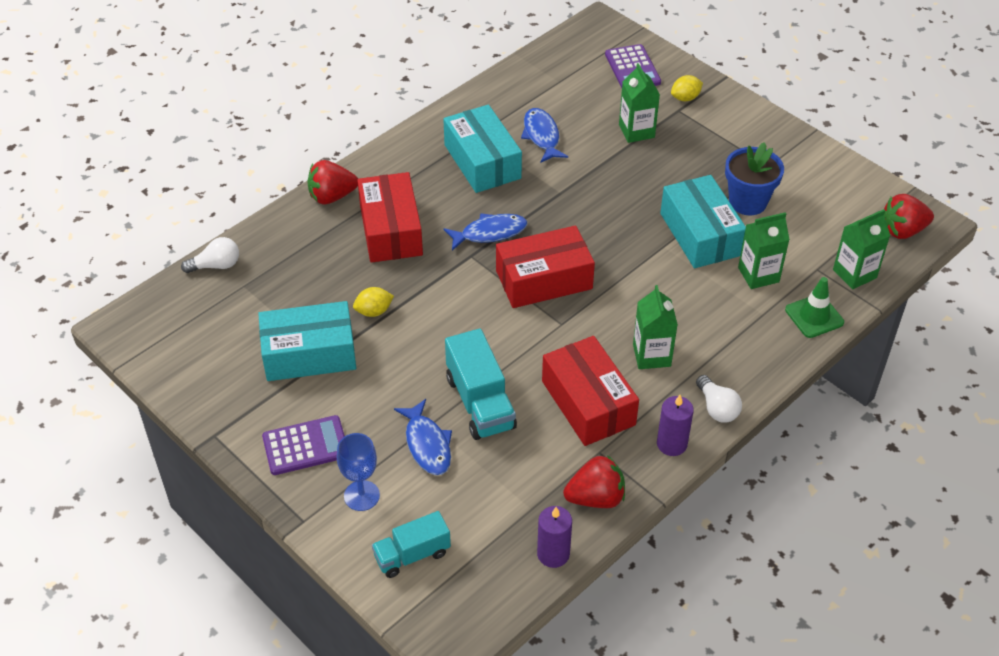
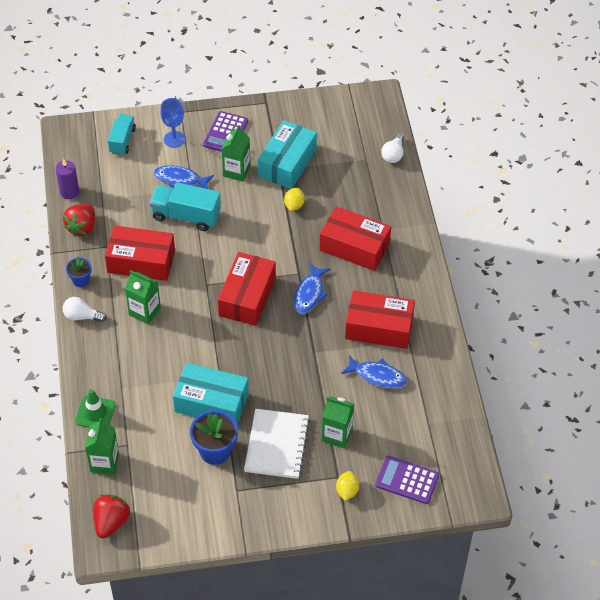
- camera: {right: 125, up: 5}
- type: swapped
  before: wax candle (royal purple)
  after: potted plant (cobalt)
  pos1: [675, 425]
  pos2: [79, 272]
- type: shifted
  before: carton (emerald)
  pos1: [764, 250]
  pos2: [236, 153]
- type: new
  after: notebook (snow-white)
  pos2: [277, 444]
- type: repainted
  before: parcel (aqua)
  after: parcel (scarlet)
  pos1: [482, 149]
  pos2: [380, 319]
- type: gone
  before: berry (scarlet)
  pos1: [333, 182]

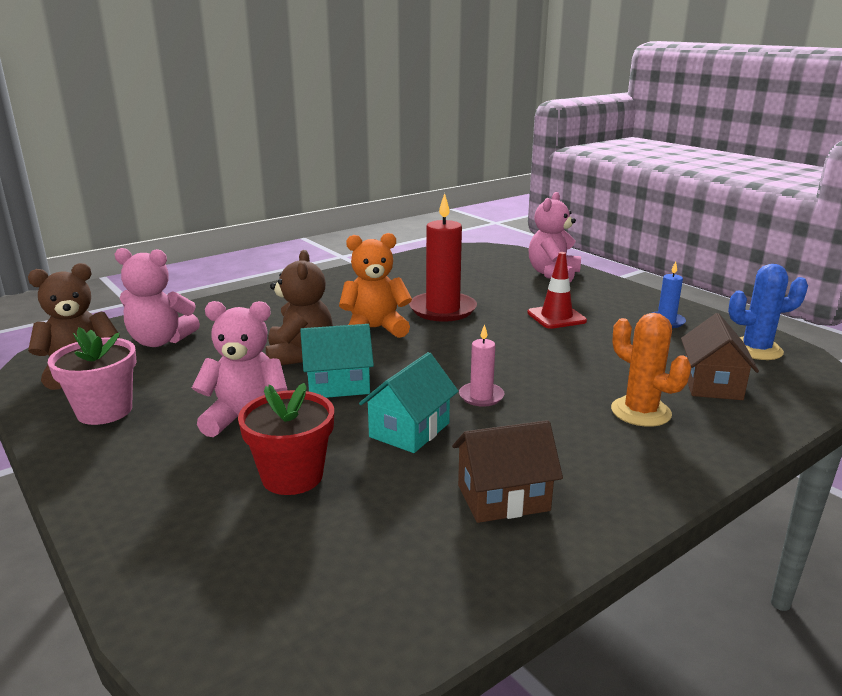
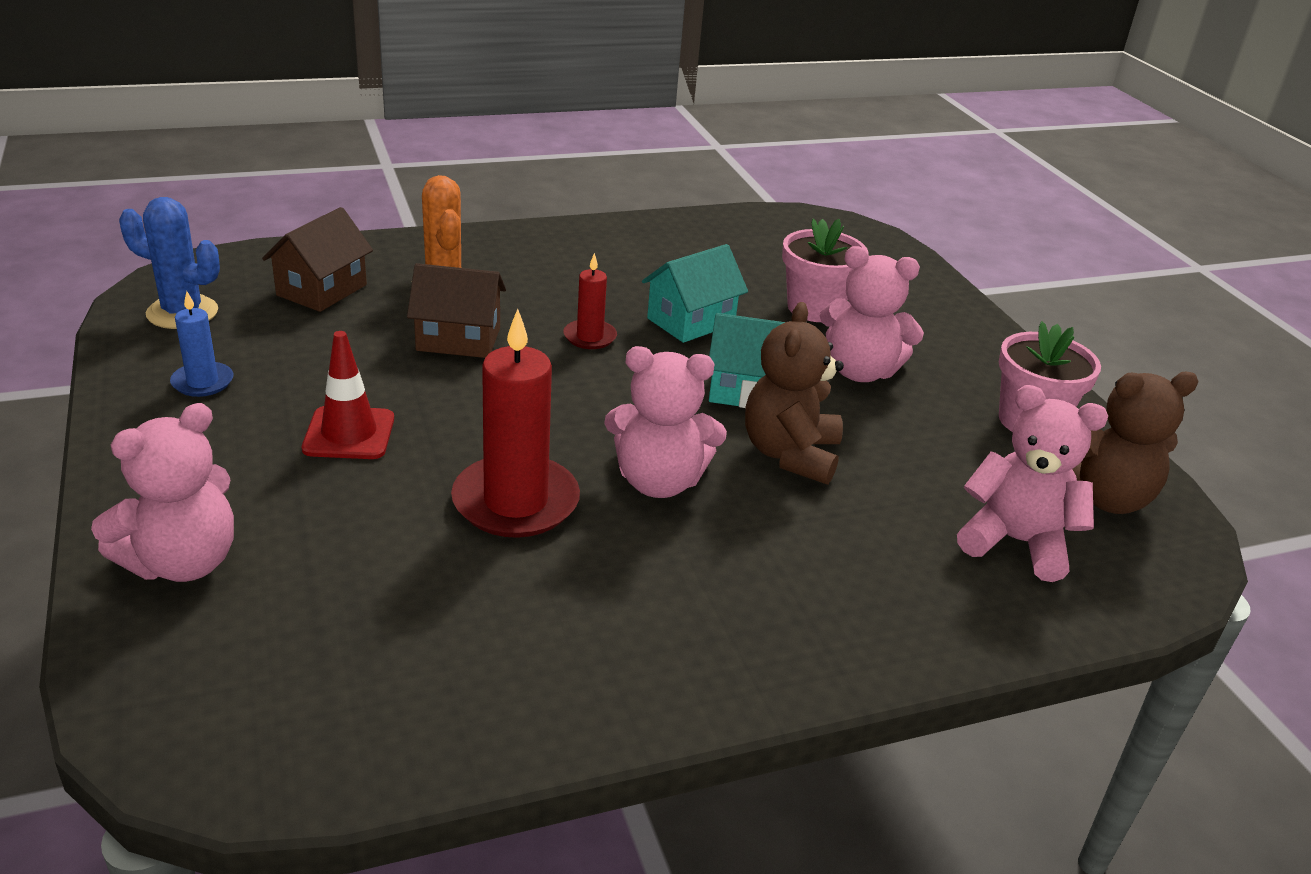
- camera: {right: -165, up: 10}
- type: shifted
  before: toy house (russet)
  pos1: [507, 471]
  pos2: [456, 310]
- type: repainted
  before: wax candle (pink)
  after: wax candle (scarlet)
  pos1: [481, 365]
  pos2: [590, 301]
- type: repainted
  before: teddy bear (bright orange)
  after: teddy bear (pink)
  pos1: [375, 285]
  pos2: [665, 422]
- type: repainted
  before: potted plant (scarlet)
  after: potted plant (pink)
  pos1: [286, 439]
  pos2: [825, 270]

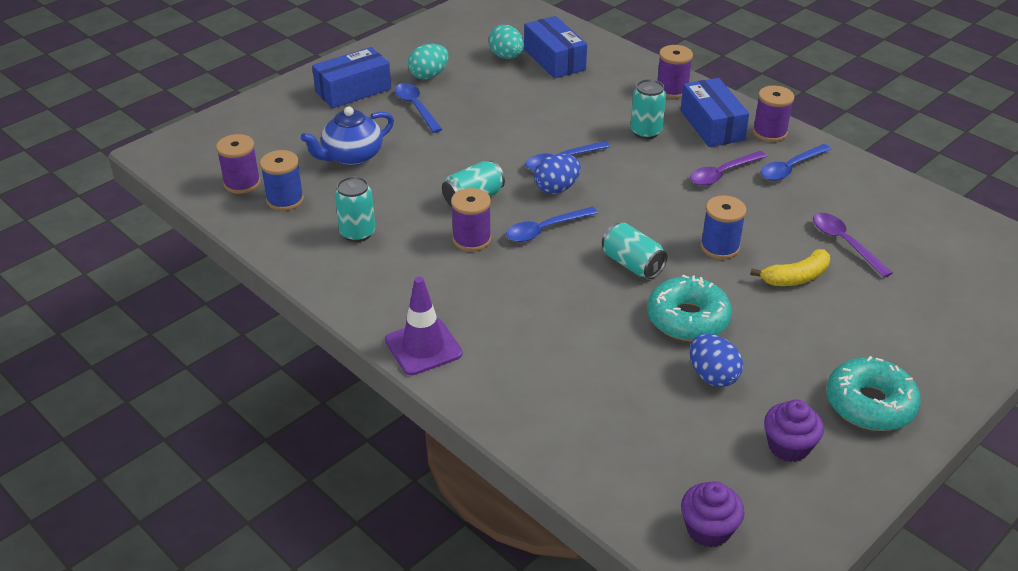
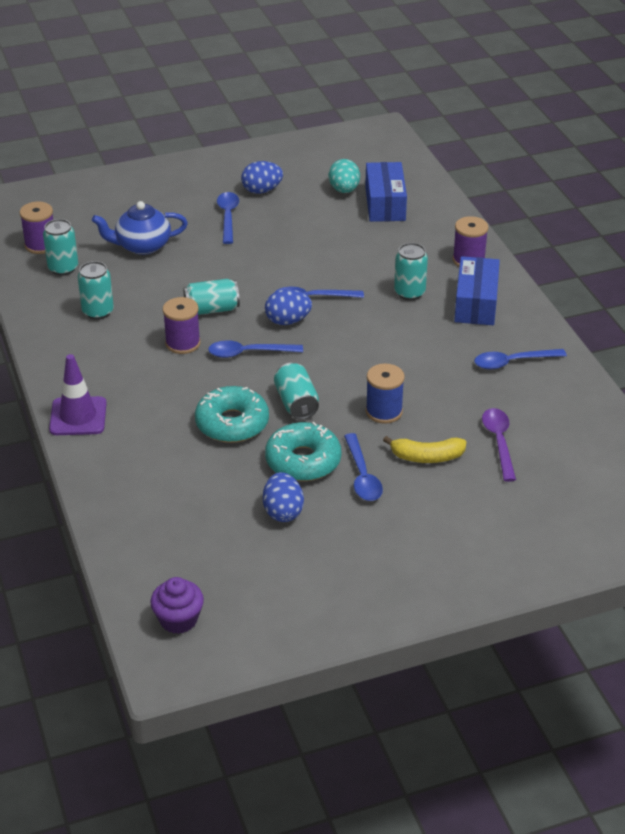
- camera: {right: 25, up: 0}
- type: swapped
  before: spool (cobalt)
  after: can (aqua)
  pos1: [282, 180]
  pos2: [60, 247]
- type: shifted
  before: doughnut (aqua)
  pos1: [873, 393]
  pos2: [232, 414]
- type: repainted
  before: egg shape (aqua)
  after: egg shape (cobalt)
  pos1: [428, 61]
  pos2: [262, 177]
- type: new
  after: teaspoon (cobalt)
  pos2: [363, 467]
- type: gone
  before: parcel (cobalt)
  pos1: [351, 78]
- type: gone
  before: teaspoon (royal purple)
  pos1: [728, 168]
- type: gone
  before: spool (royal purple)
  pos1: [773, 114]
- type: gone
  before: muffin (royal purple)
  pos1: [794, 430]

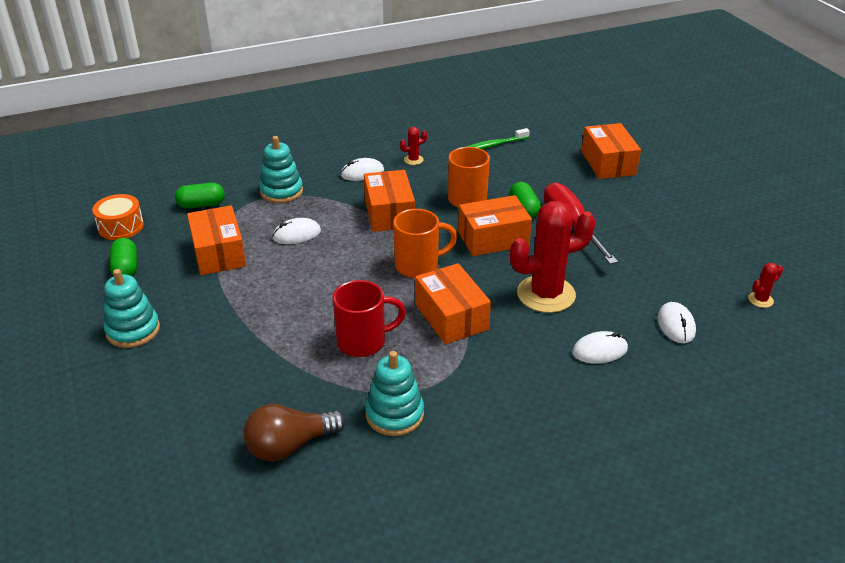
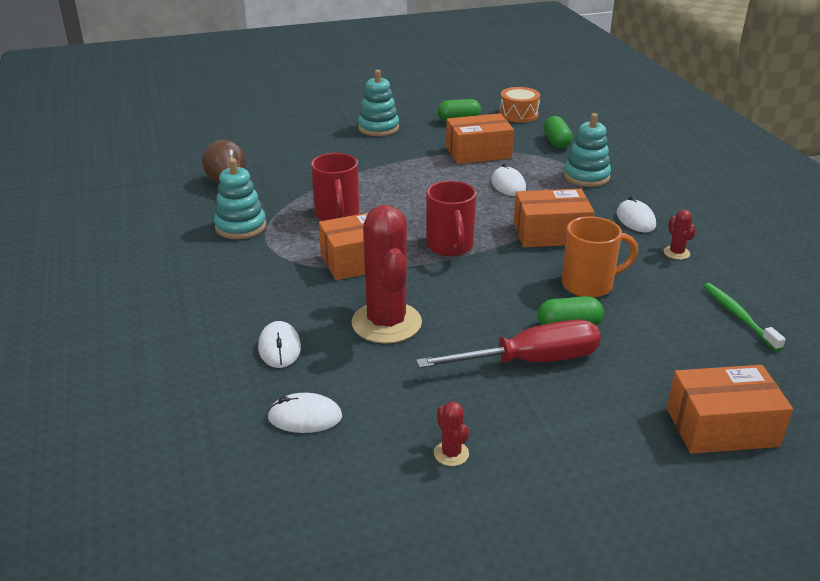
- camera: {right: 95, up: -5}
- type: repainted
  before: mug (bright orange)
  after: mug (scarlet)
  pos1: [425, 243]
  pos2: [451, 218]
- type: shifted
  before: saguaro cactus (scarlet)
  pos1: [765, 285]
  pos2: [451, 433]
- type: gone
  before: parcel (bright orange)
  pos1: [495, 225]

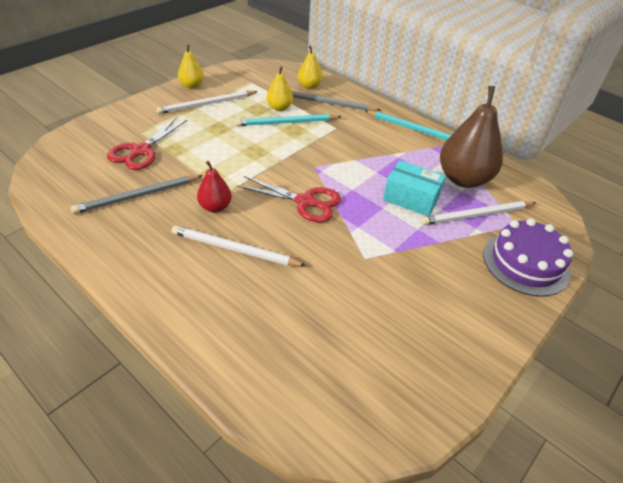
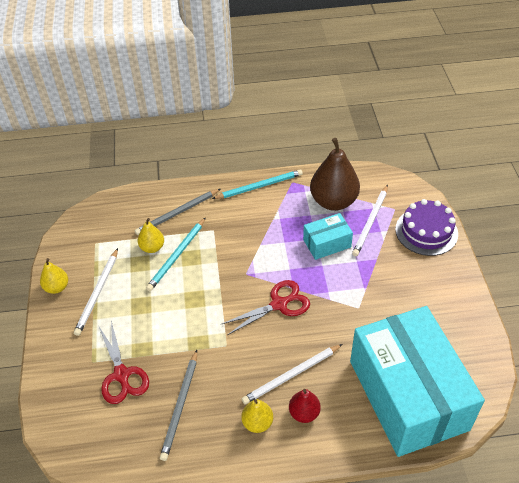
- camera: {right: -45, up: 5}
- type: shifted
  before: pear fruit (yellow)
  pos1: [310, 67]
  pos2: [257, 416]
- type: shifted
  before: pear fruit (scarlet)
  pos1: [214, 186]
  pos2: [305, 406]
- type: new
  after: parcel (aqua)
  pos2: [417, 381]

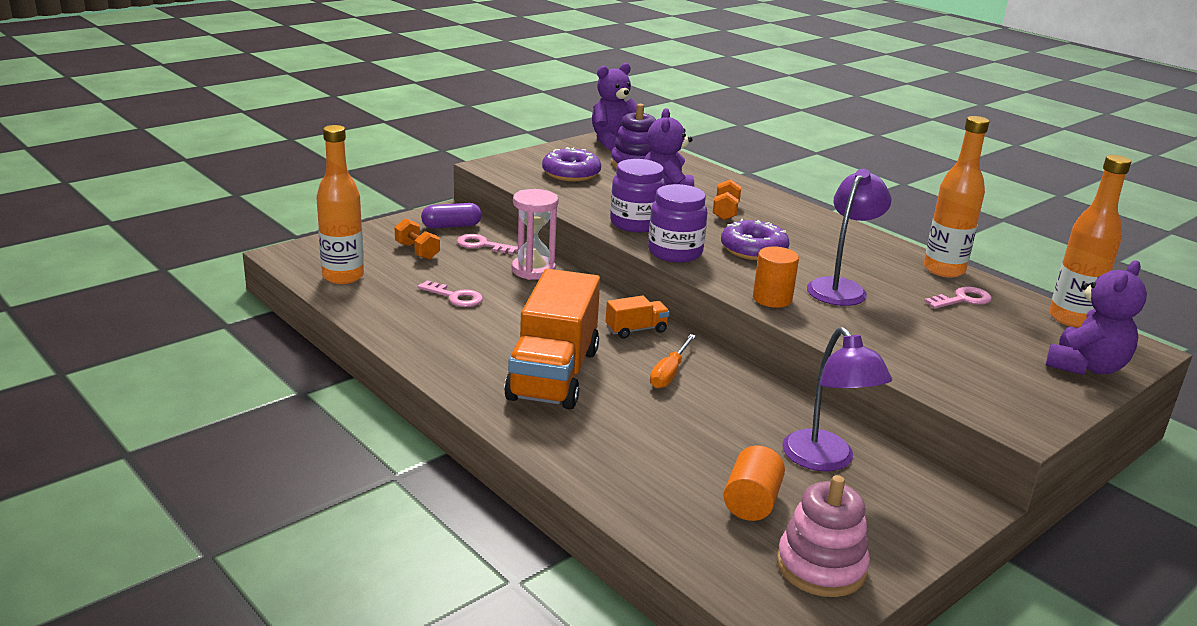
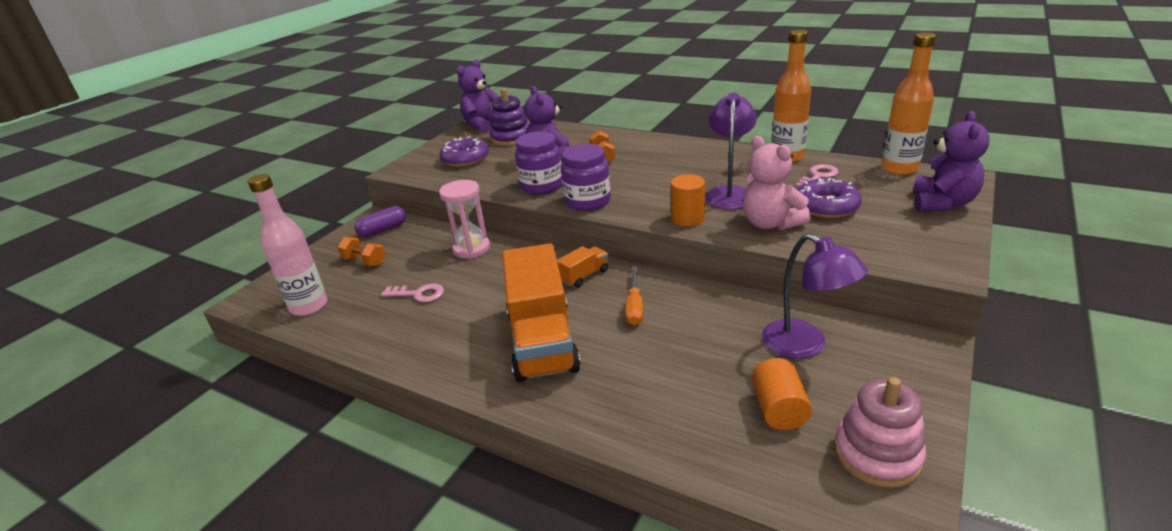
- camera: {right: -15, up: 5}
- type: repainted
  before: bottle (bright orange)
  after: bottle (pink)
  pos1: [340, 204]
  pos2: [287, 245]
- type: new
  after: teddy bear (pink)
  pos2: [777, 183]
- type: shifted
  before: doughnut (royal purple)
  pos1: [755, 239]
  pos2: [829, 198]
- type: gone
  before: key (pink)
  pos1: [487, 244]

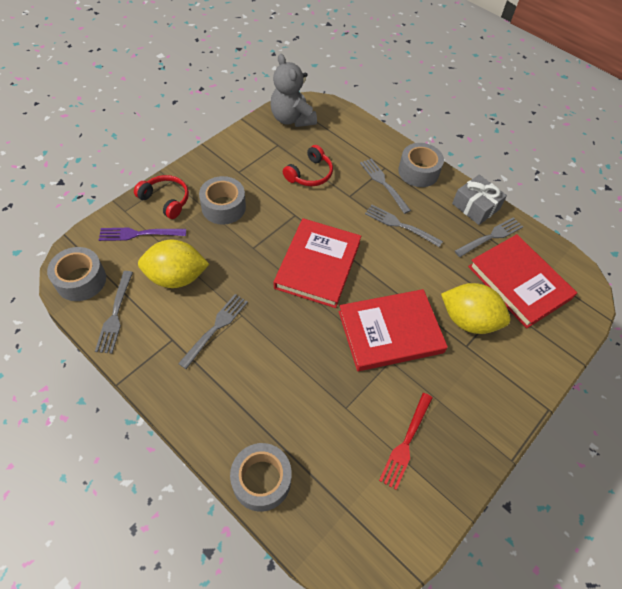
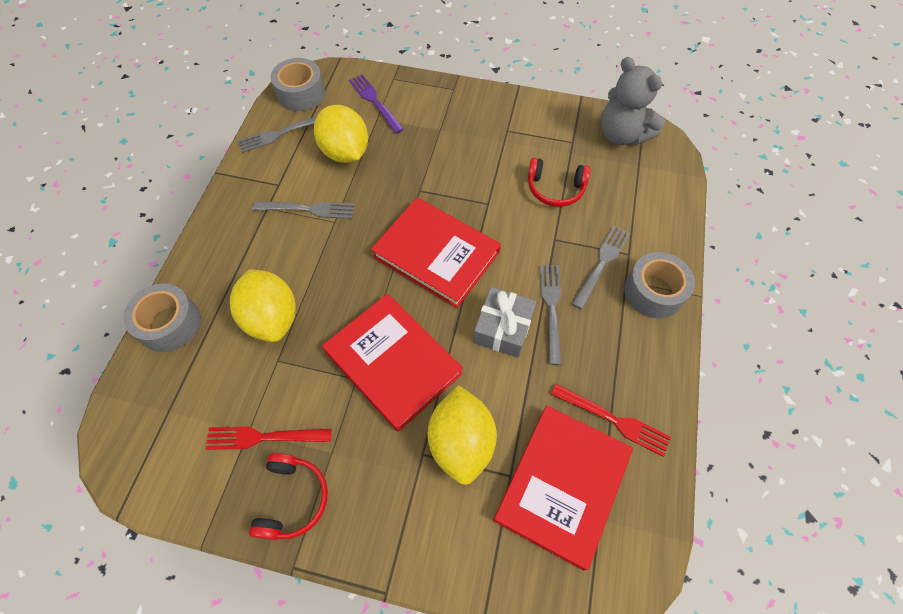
- camera: {right: 65, up: 5}
- type: new
  after: lemon (yellow)
  pos2: [263, 305]
- type: shifted
  before: headset (scarlet)
  pos1: [161, 197]
  pos2: [288, 496]
- type: rotated
  before: hardcover (scarlet)
  pos1: [317, 263]
  pos2: [436, 252]
  turn: 45
- type: shifted
  before: gift (grey)
  pos1: [479, 200]
  pos2: [505, 322]
- type: repainted
  before: dinner fork (grey)
  after: dinner fork (scarlet)
  pos1: [489, 237]
  pos2: [611, 420]
- type: rotated
  before: teddy bear (grey)
  pos1: [294, 90]
  pos2: [633, 101]
  turn: -75
- type: gone
  before: sticky tape (grey)
  pos1: [222, 200]

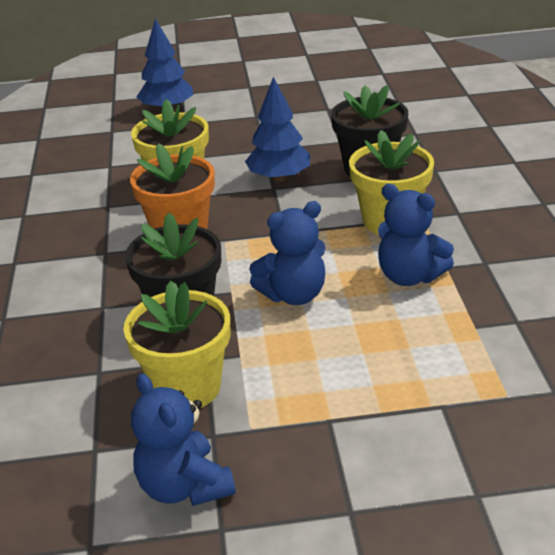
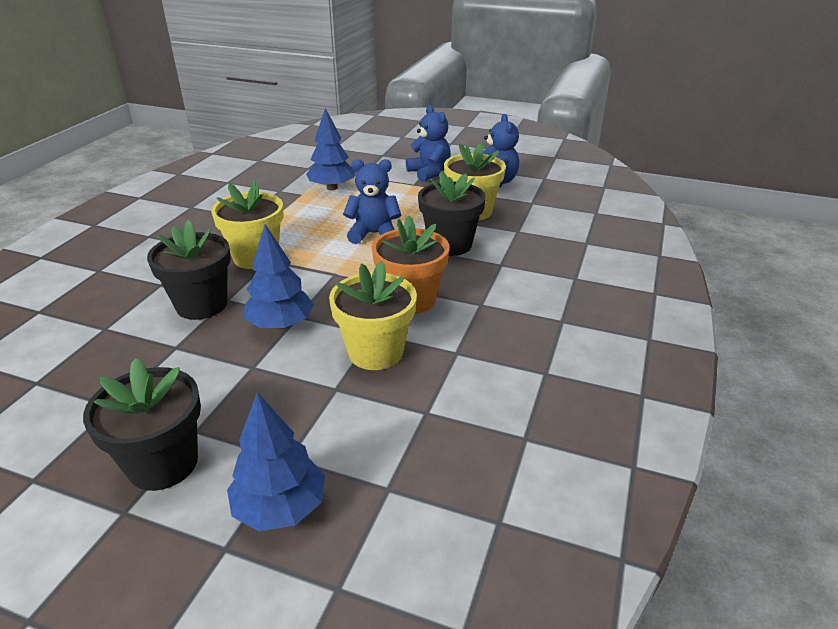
- camera: {right: -155, up: 0}
- type: new
  after: potted plant (ebony)
  pos2: [142, 424]
- type: new
  after: fir tree (cobalt)
  pos2: [330, 149]
- type: shifted
  before: teddy bear (cobalt)
  pos1: [416, 235]
  pos2: [428, 143]

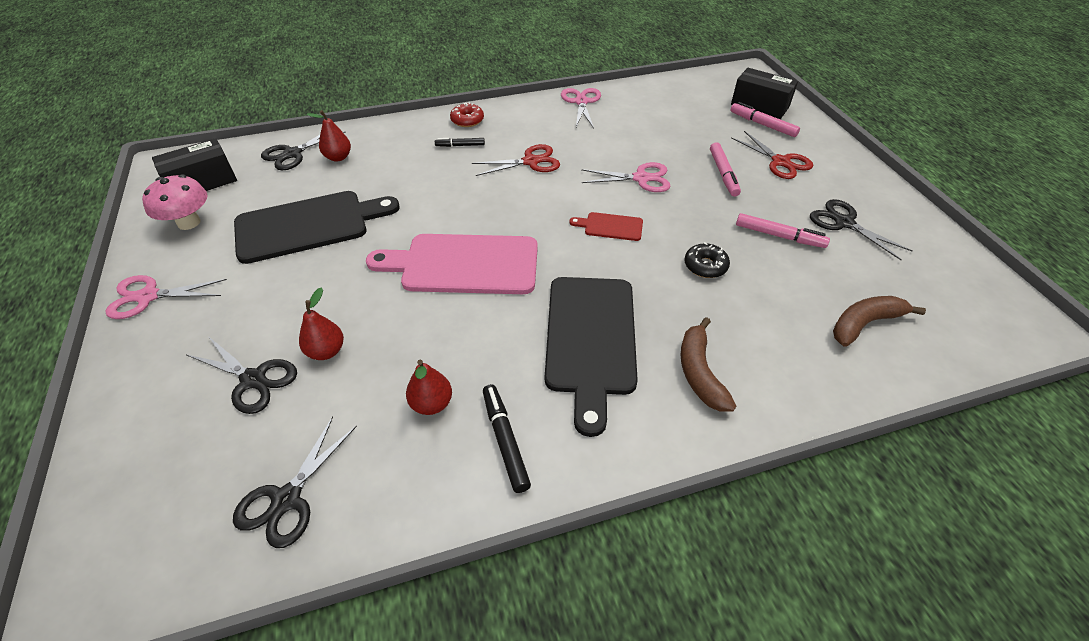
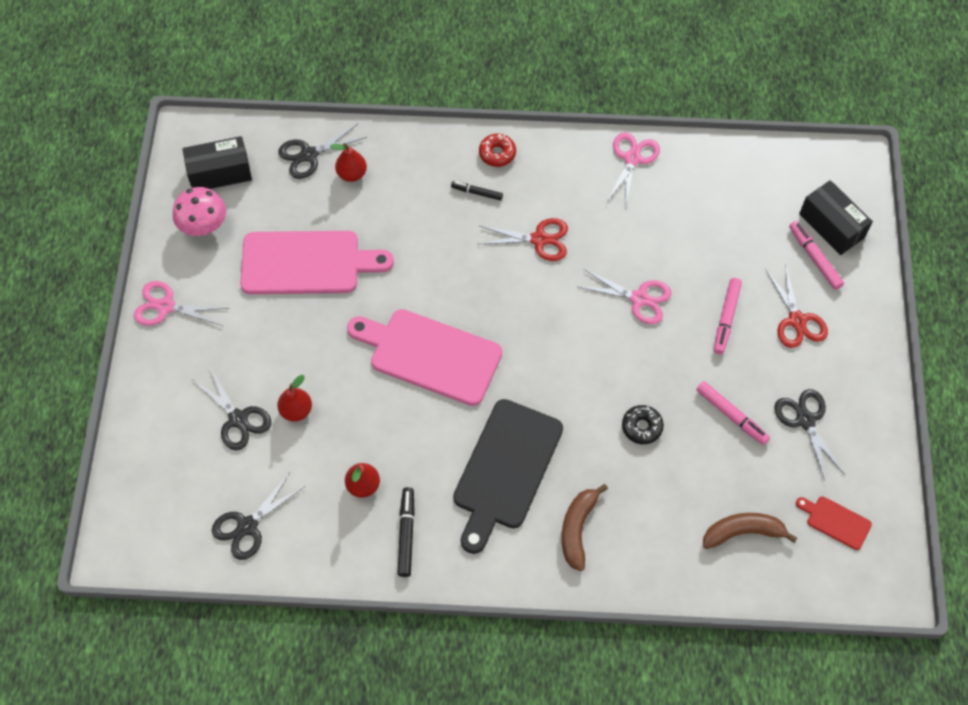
- camera: {right: 20, up: 15}
- type: repainted
  before: bread board (ebony)
  after: bread board (pink)
  pos1: [317, 227]
  pos2: [317, 262]
- type: shifted
  before: bread board (scarlet)
  pos1: [606, 226]
  pos2: [834, 523]

